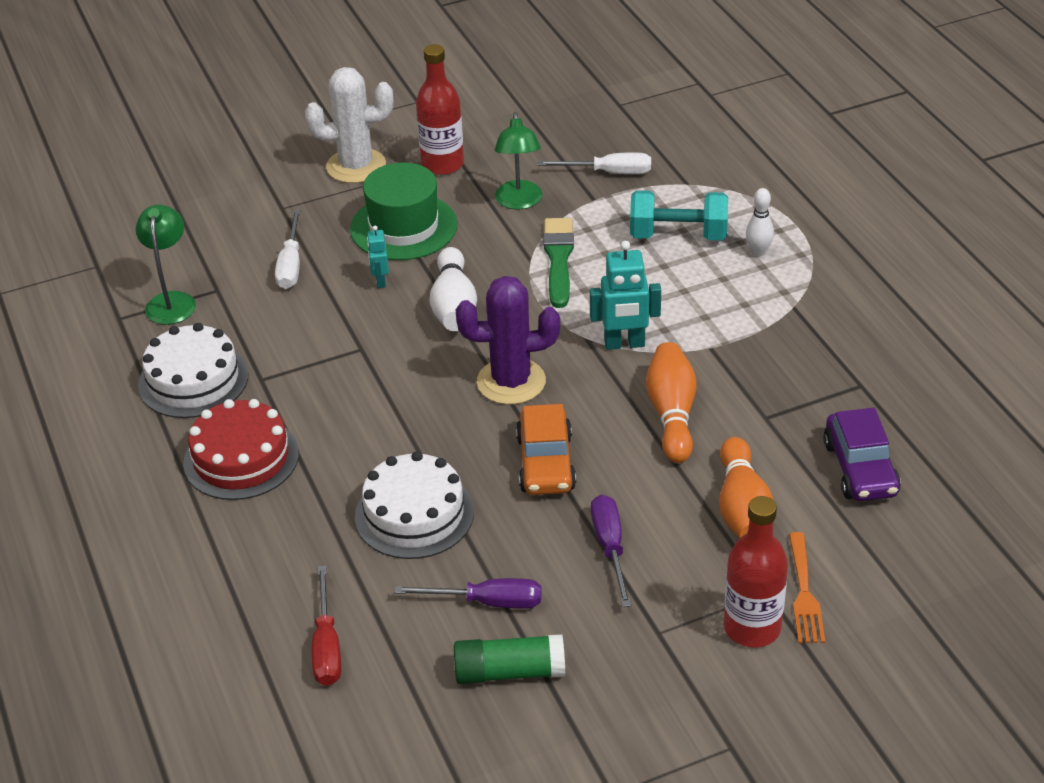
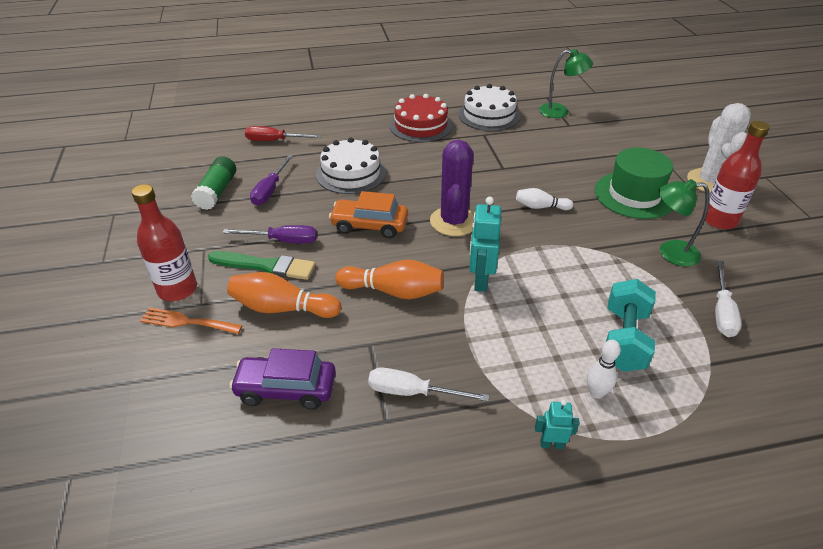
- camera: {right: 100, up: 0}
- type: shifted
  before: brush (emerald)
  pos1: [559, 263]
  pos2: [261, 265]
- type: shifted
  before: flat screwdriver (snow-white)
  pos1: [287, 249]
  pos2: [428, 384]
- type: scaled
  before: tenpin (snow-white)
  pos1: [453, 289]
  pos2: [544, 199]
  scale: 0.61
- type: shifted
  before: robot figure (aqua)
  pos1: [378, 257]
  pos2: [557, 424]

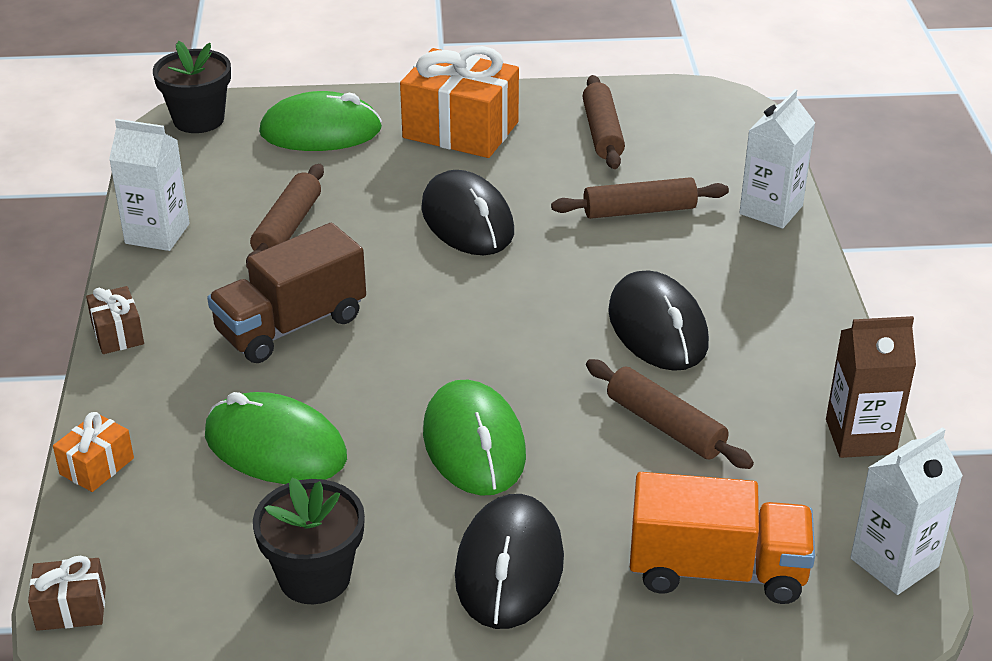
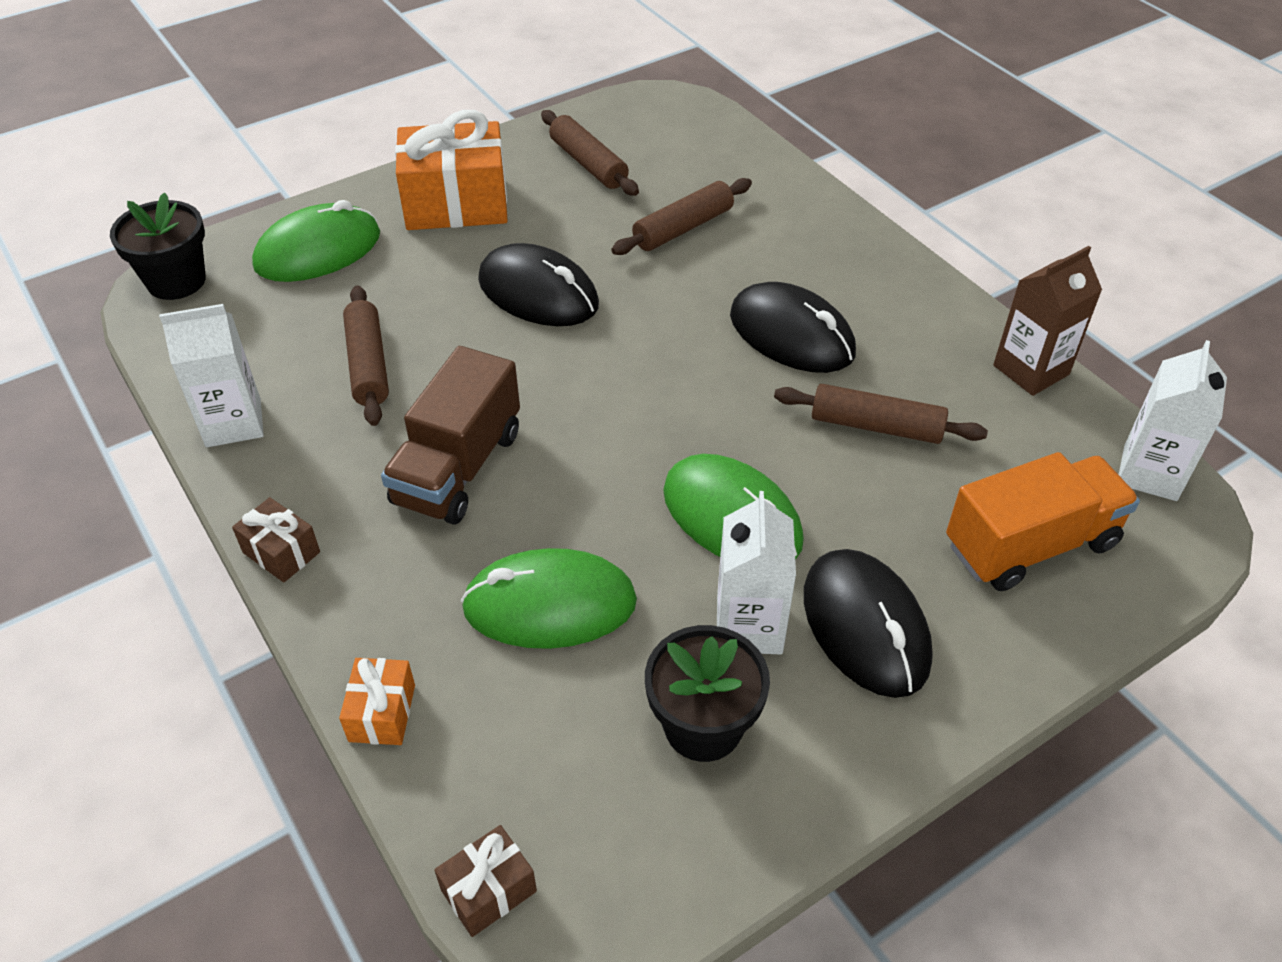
- camera: {right: -30, up: 10}
- type: shifted
  before: carton (snow-white)
  pos1: [777, 159]
  pos2: [756, 572]

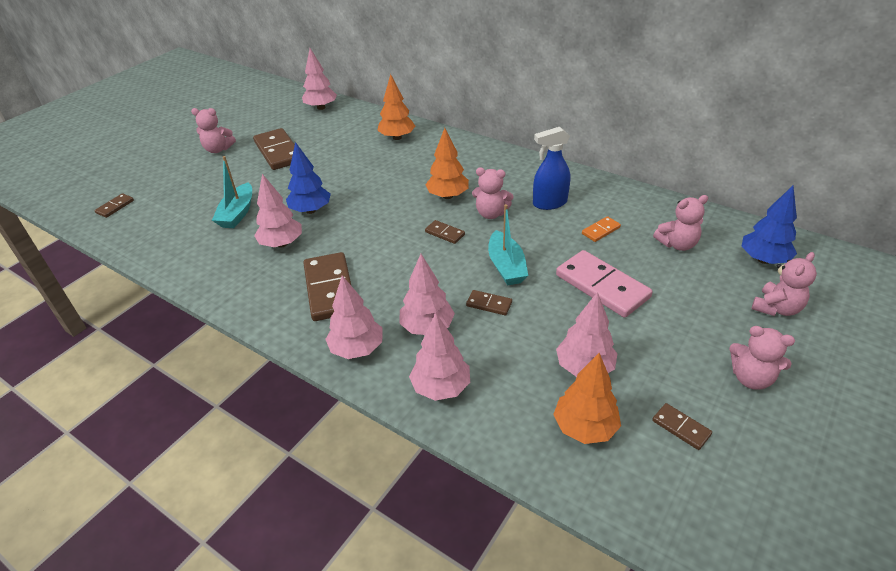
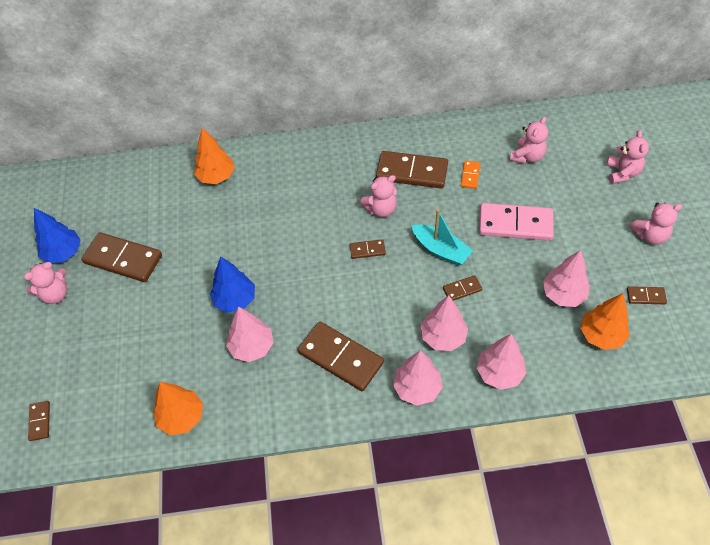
- camera: {right: -40, up: 15}
- type: shifted
  before: fir tree (cobalt)
  pos1: [769, 225]
  pos2: [57, 235]
- type: shifted
  before: fir tree (bright orange)
  pos1: [447, 163]
  pos2: [178, 408]
- type: swapped
  before: sprayer (cobalt)
  after: domino piece (russet)
  pos1: [551, 168]
  pos2: [412, 170]
- type: gone
  before: sailboat (aqua)
  pos1: [232, 192]
- type: gone
  before: fir tree (pink)
  pos1: [319, 79]

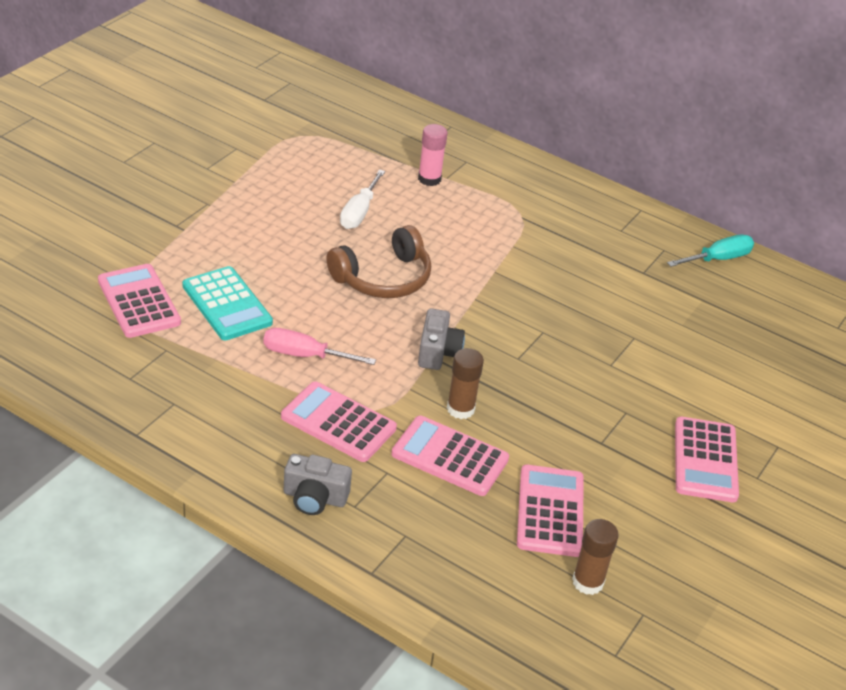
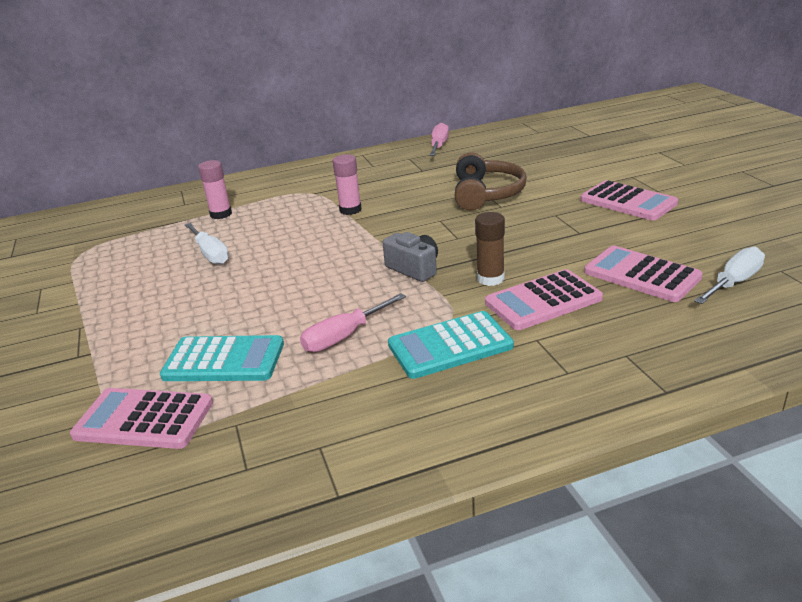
- camera: {right: -45, up: -10}
- type: new
  after: glue (pink)
  pos2: [347, 184]
- type: repainted
  before: pocket calculator (pink)
  after: pocket calculator (aqua)
  pos1: [339, 422]
  pos2: [451, 345]
- type: repainted
  before: flat screwdriver (aqua)
  after: flat screwdriver (pink)
  pos1: [710, 251]
  pos2: [439, 139]
- type: shifted
  before: headset (russet)
  pos1: [378, 261]
  pos2: [491, 181]
- type: swapped
  before: glue (russet)
  after: flat screwdriver (snow-white)
  pos1: [595, 557]
  pos2: [729, 275]
- type: gone
  before: camera (grey)
  pos1: [318, 484]

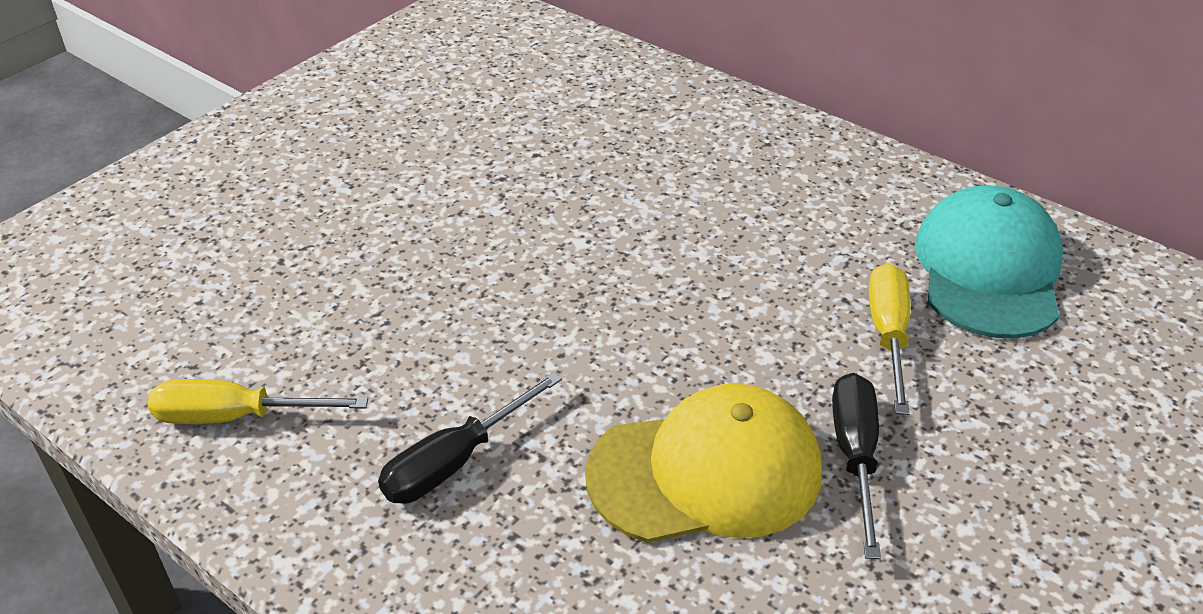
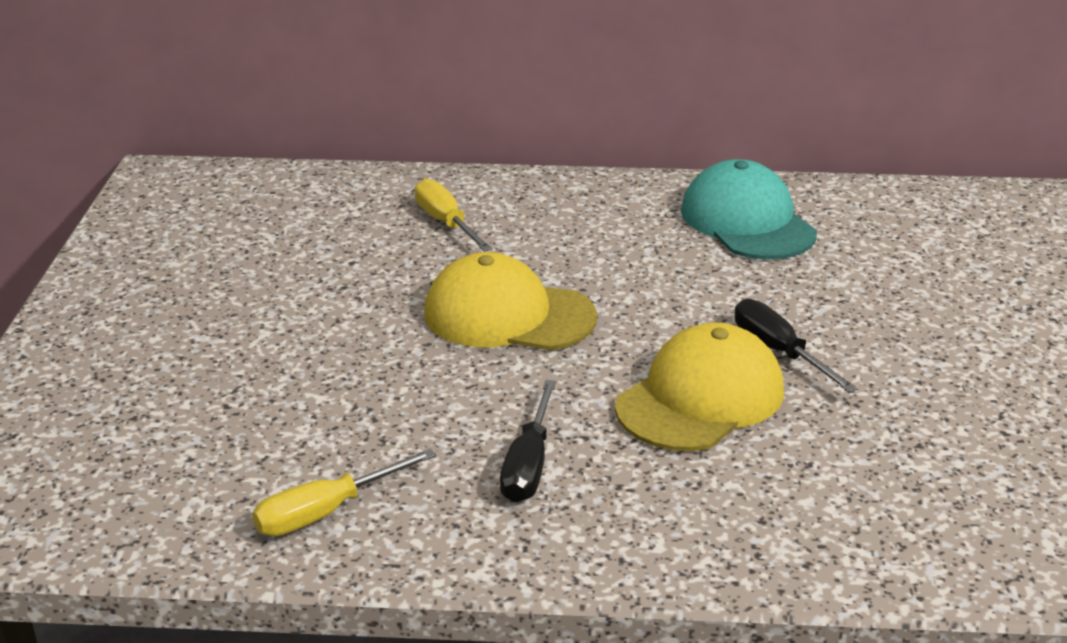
- camera: {right: -35, up: -10}
- type: shifted
  before: flat screwdriver (yellow)
  pos1: [890, 339]
  pos2: [454, 215]
- type: new
  after: cap (yellow)
  pos2: [510, 301]

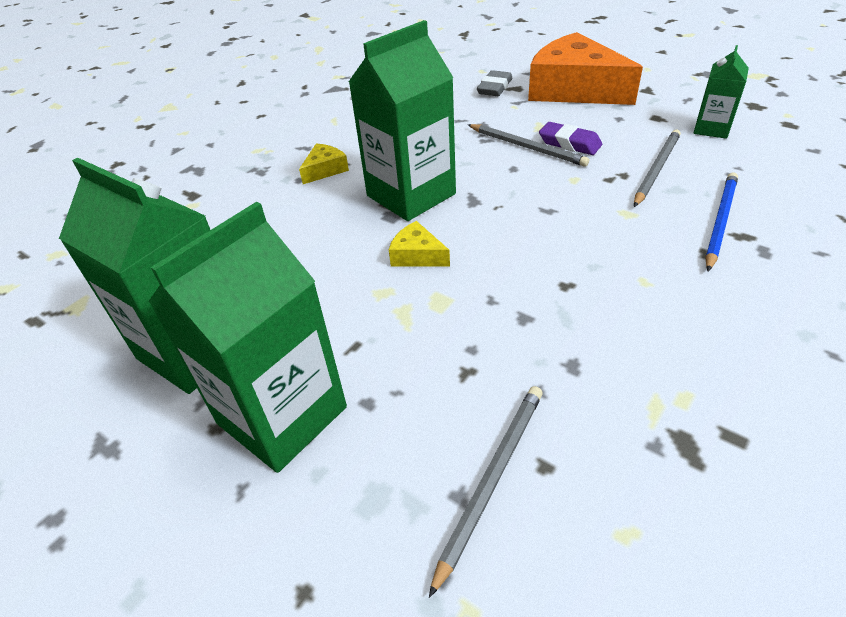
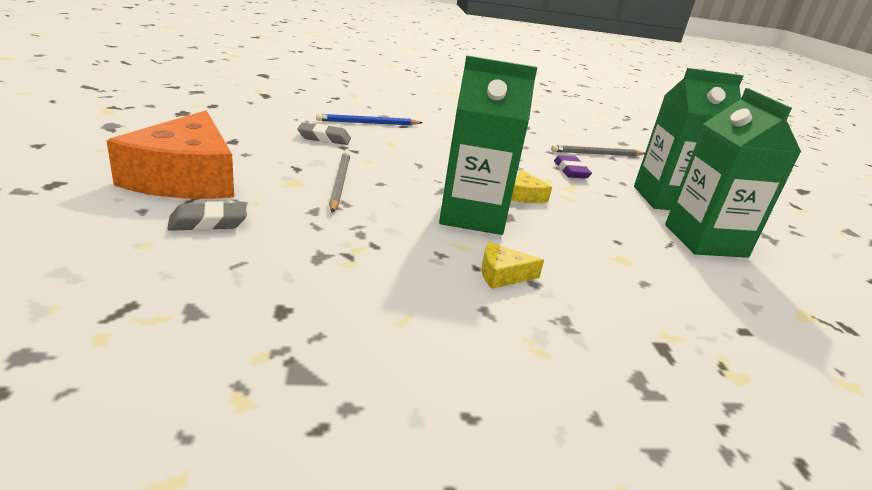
- camera: {right: -140, up: -15}
- type: swapped
  before: lead pencil (grey)
  after: pencil eraser (grey)
  pos1: [657, 168]
  pos2: [324, 134]
- type: shifted
  before: pencil eraser (royal purple)
  pos1: [570, 138]
  pos2: [573, 167]
- type: gone
  before: carton (emerald)
  pos1: [721, 92]

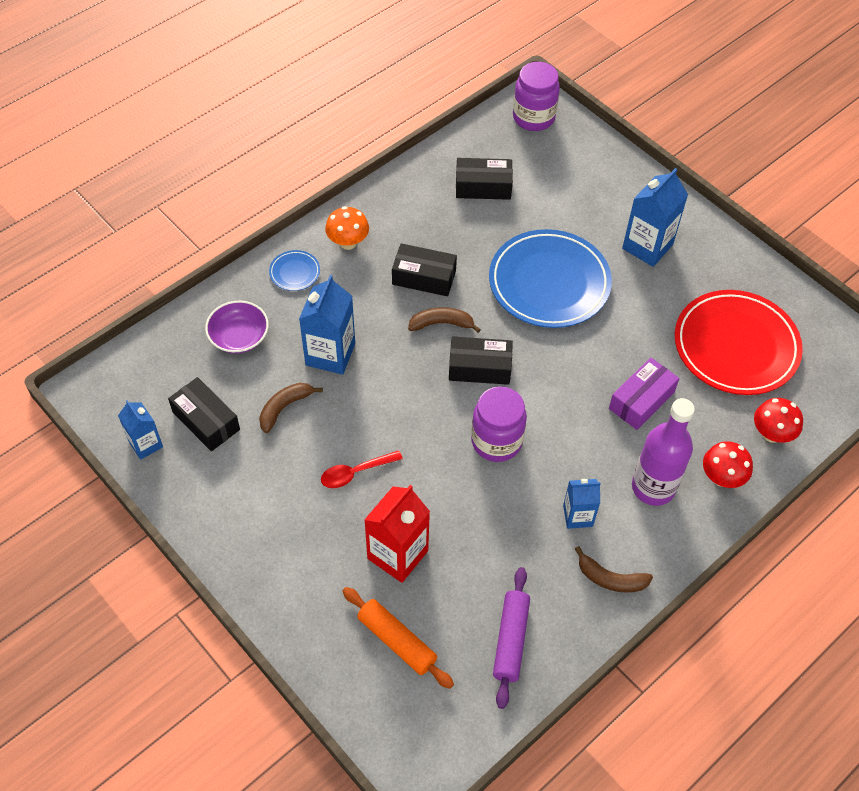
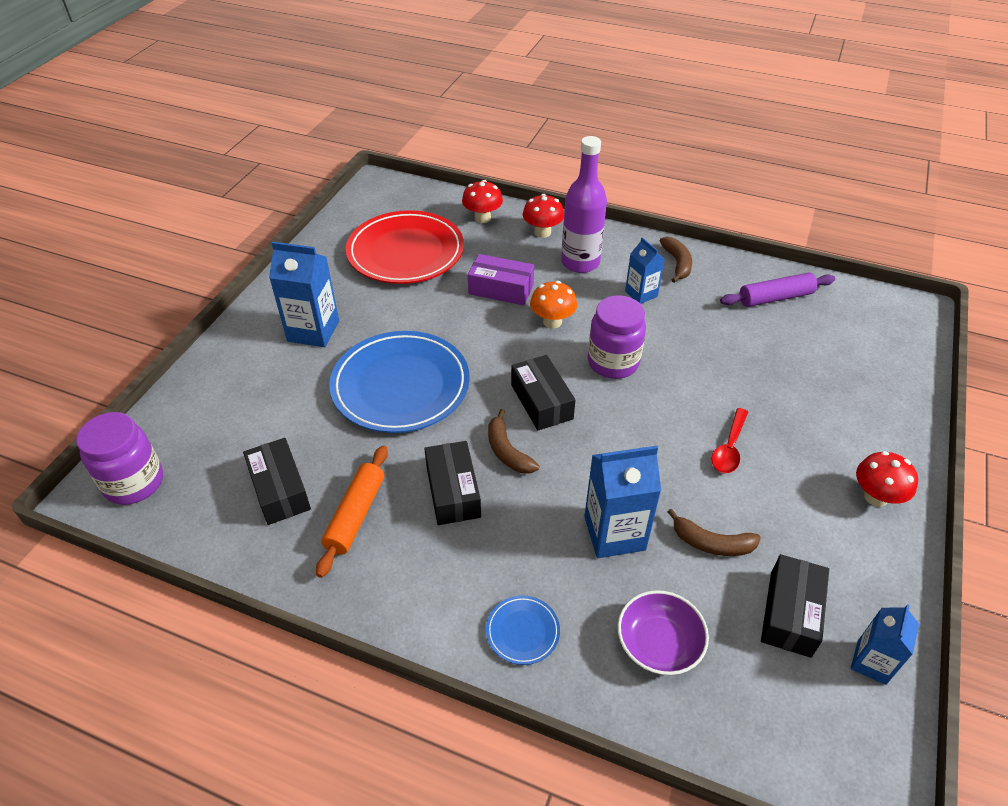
- camera: {right: -115, up: -10}
- type: shifted
  before: dough roller (bright orange)
  pos1: [398, 638]
  pos2: [352, 512]
- type: shifted
  before: toadstool (bright orange)
  pos1: [347, 228]
  pos2: [553, 305]
- type: rotated
  before: teaspoon (scarlet)
  pos1: [362, 469]
  pos2: [729, 440]
  turn: 75
- type: new
  after: toadstool (scarlet)
  pos2: [887, 479]
- type: gone
  before: carton (scarlet)
  pos1: [397, 534]

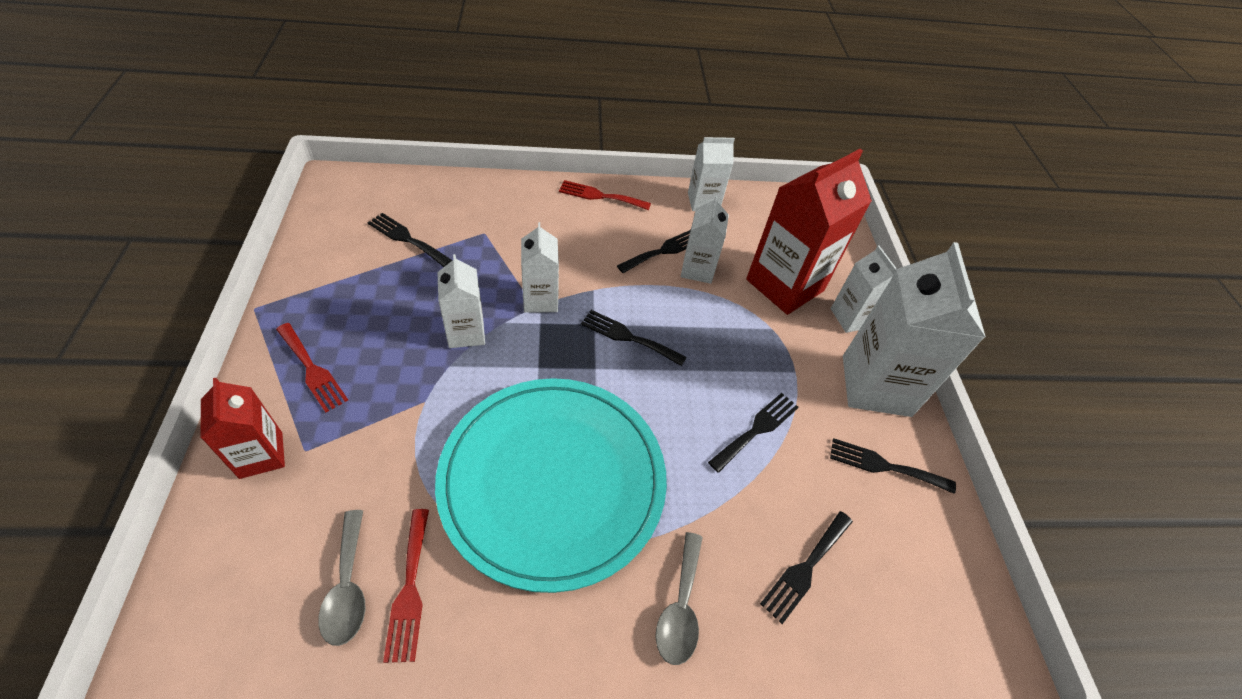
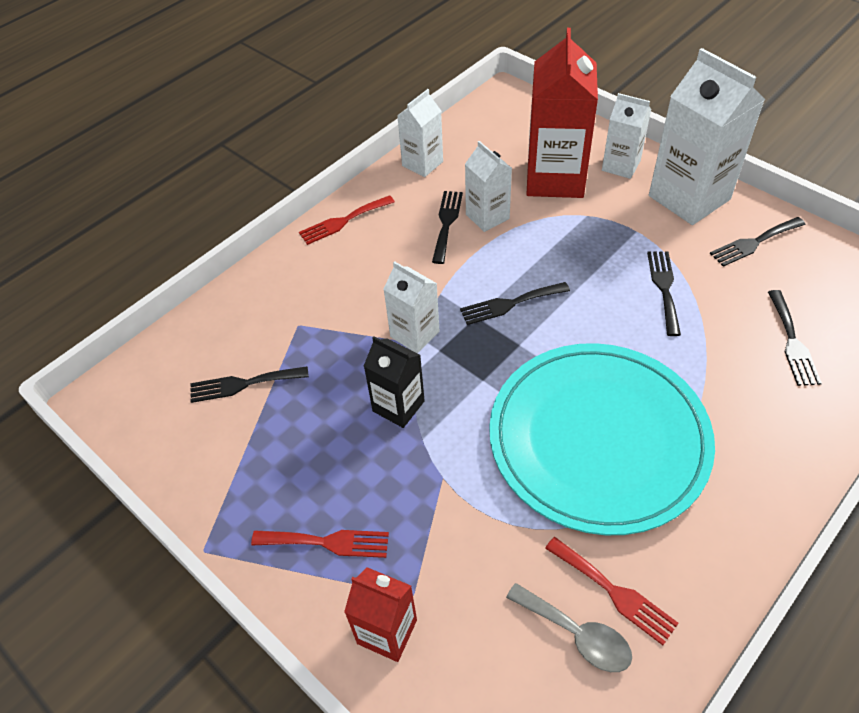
- camera: {right: -35, up: 0}
- type: repainted
  before: carton (snow-white)
  after: carton (ebony)
  pos1: [461, 301]
  pos2: [394, 382]
- type: gone
  before: teaspoon (grey)
  pos1: [679, 598]

